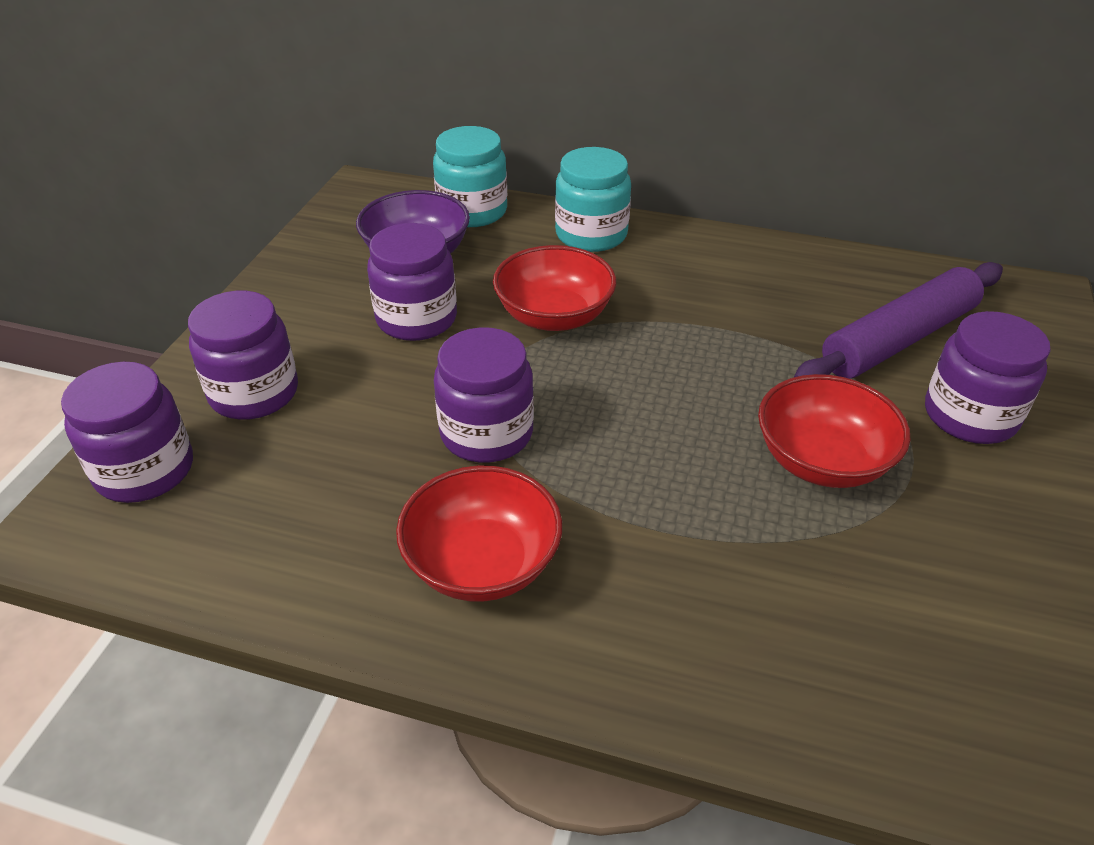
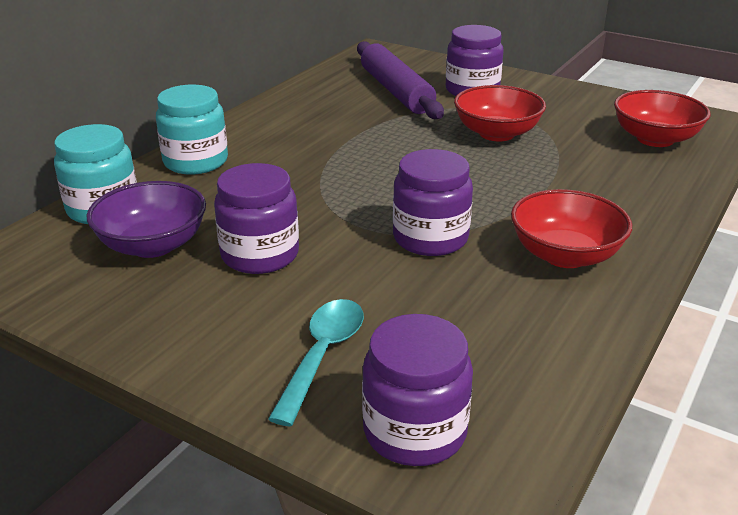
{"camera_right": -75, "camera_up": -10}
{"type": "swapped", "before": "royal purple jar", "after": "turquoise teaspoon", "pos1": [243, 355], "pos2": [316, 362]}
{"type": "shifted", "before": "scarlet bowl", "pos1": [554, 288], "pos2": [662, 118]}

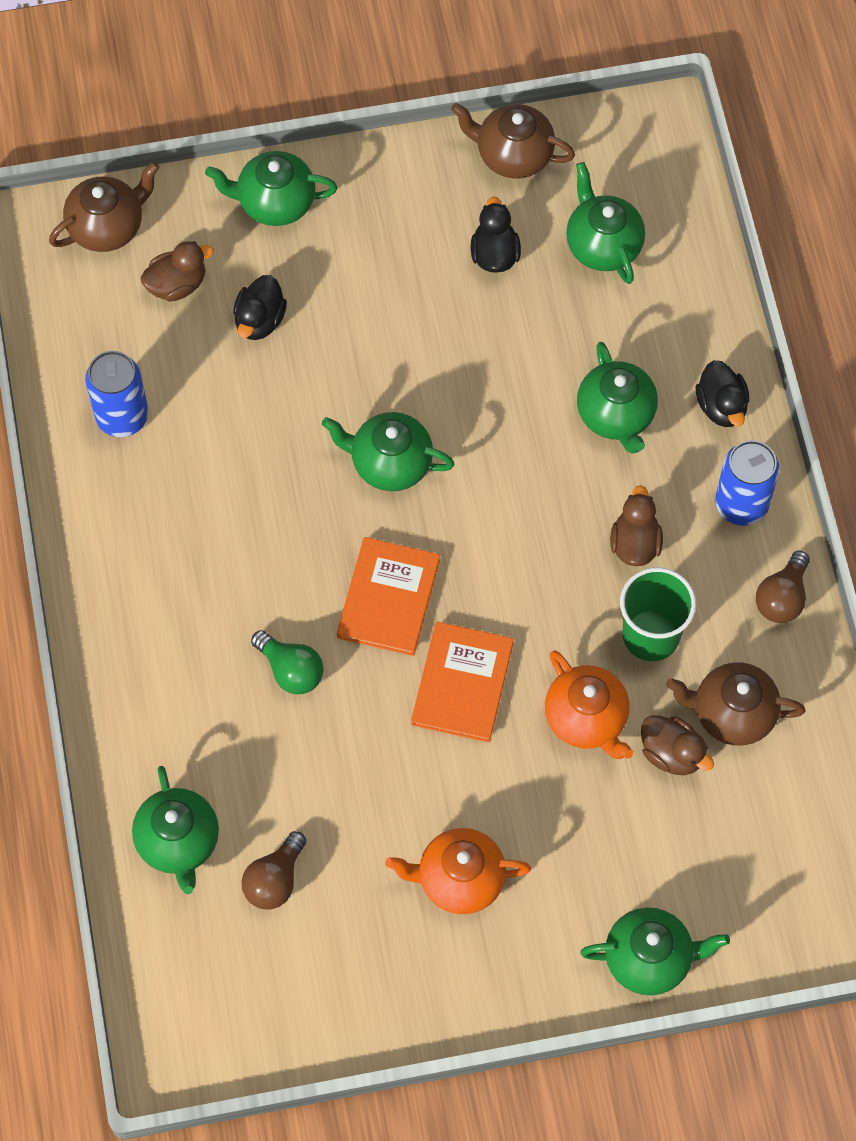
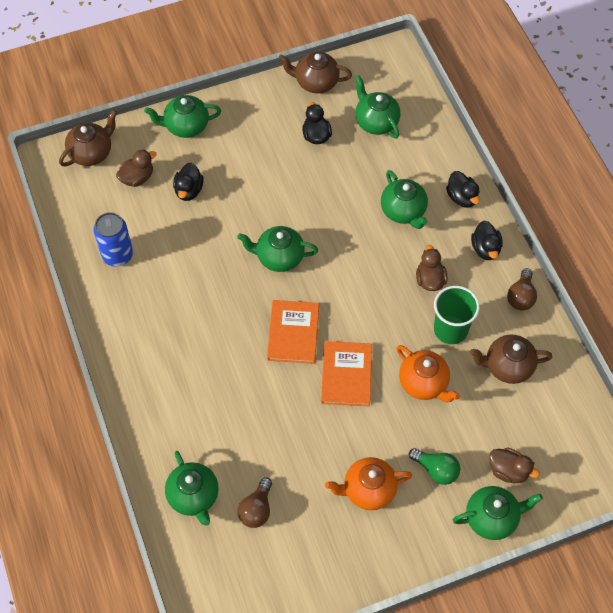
{"camera_right": -10, "camera_up": -5}
{"type": "shifted", "before": "green bulb", "pos1": [287, 662], "pos2": [434, 466]}
{"type": "swapped", "before": "royal blue soda can", "after": "black duck", "pos1": [747, 483], "pos2": [487, 240]}
{"type": "shifted", "before": "russet duck", "pos1": [677, 745], "pos2": [514, 466]}

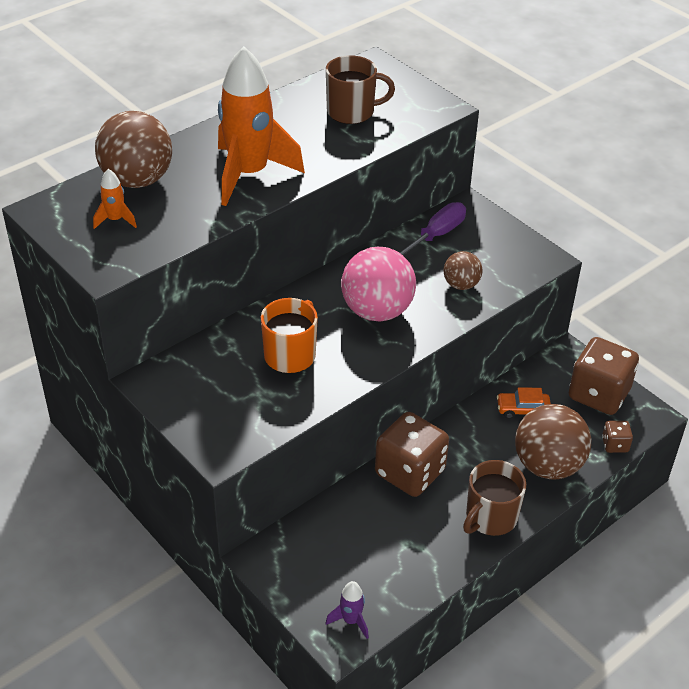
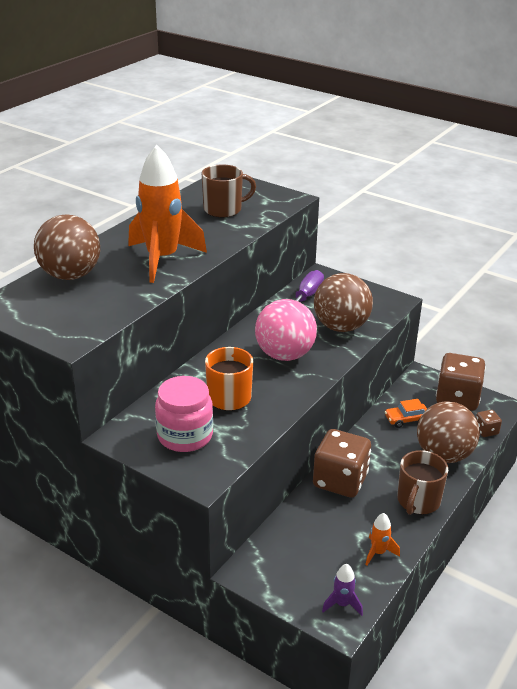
{"camera_right": -15, "camera_up": -10}
{"type": "new", "after": "rosy jar", "pos2": [184, 414]}
{"type": "scaled", "before": "russet sphere", "pos1": [463, 270], "pos2": [343, 302], "scale": 1.87}
{"type": "shifted", "before": "orange spaceship", "pos1": [115, 199], "pos2": [382, 539]}

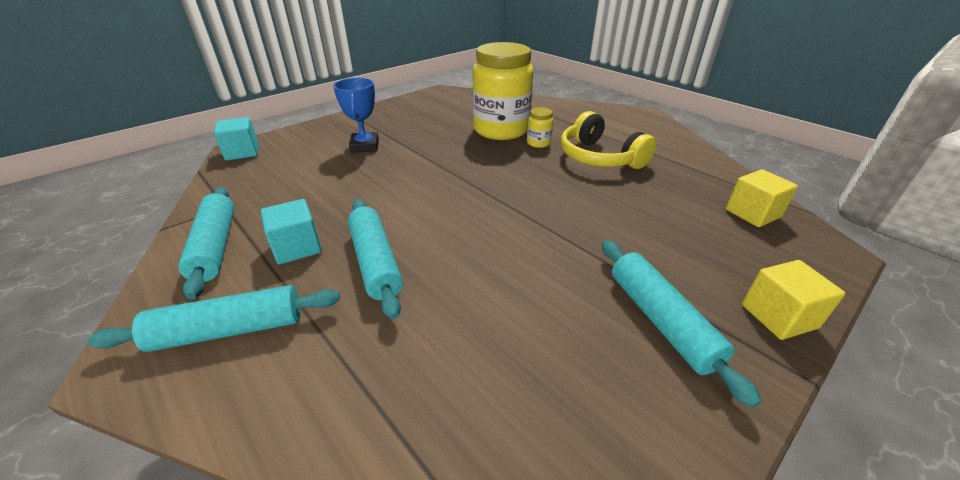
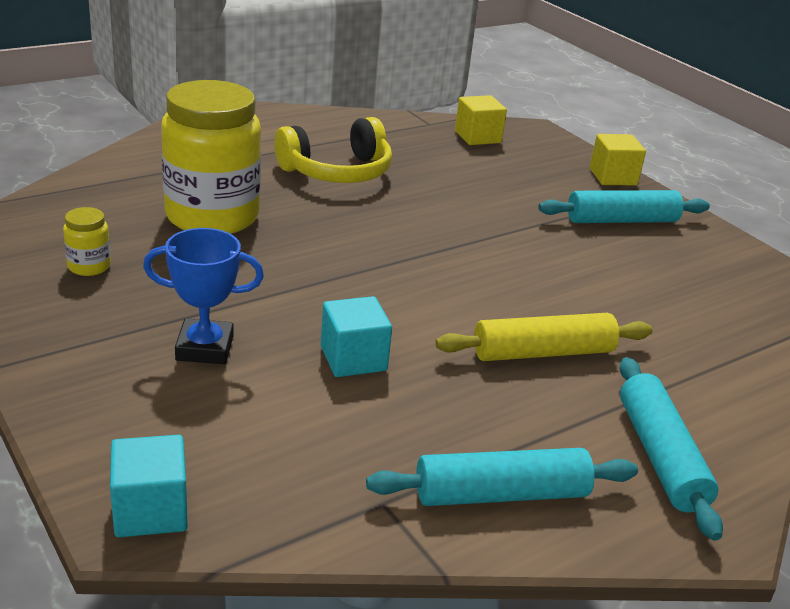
{"camera_right": -85, "camera_up": -5}
{"type": "shifted", "before": "yellow jar", "pos1": [540, 127], "pos2": [87, 241]}
{"type": "shifted", "before": "turquoise cube", "pos1": [291, 232], "pos2": [356, 336]}
{"type": "repainted", "before": "turquoise pastry roller", "after": "yellow pastry roller", "pos1": [375, 259], "pos2": [543, 337]}

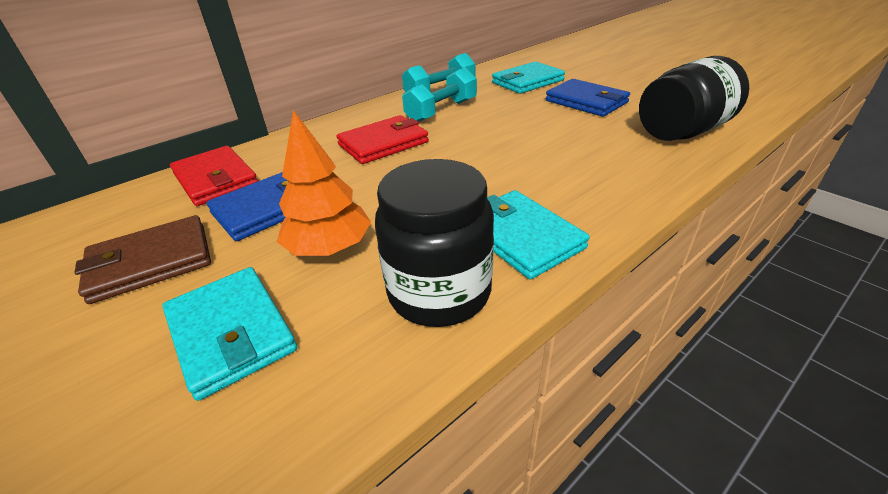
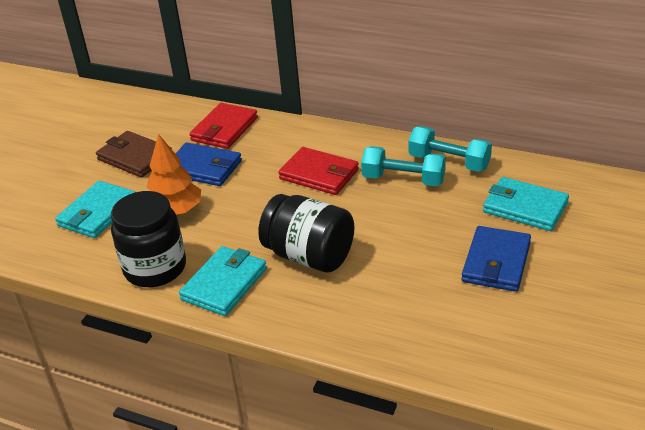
{"camera_right": 65, "camera_up": 0}
{"type": "shifted", "before": "black jar", "pos1": [694, 98], "pos2": [306, 233]}

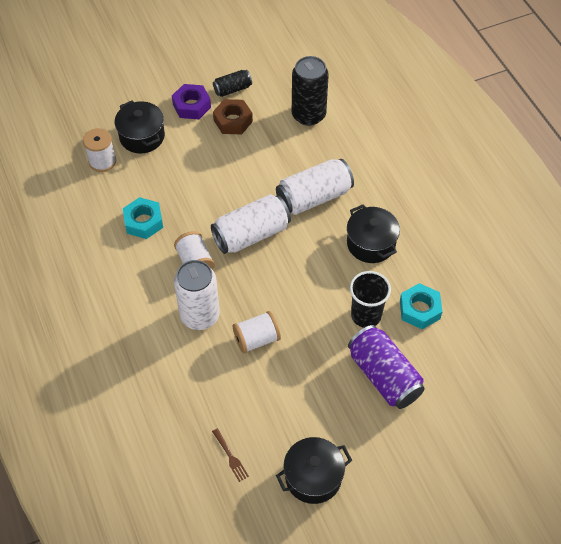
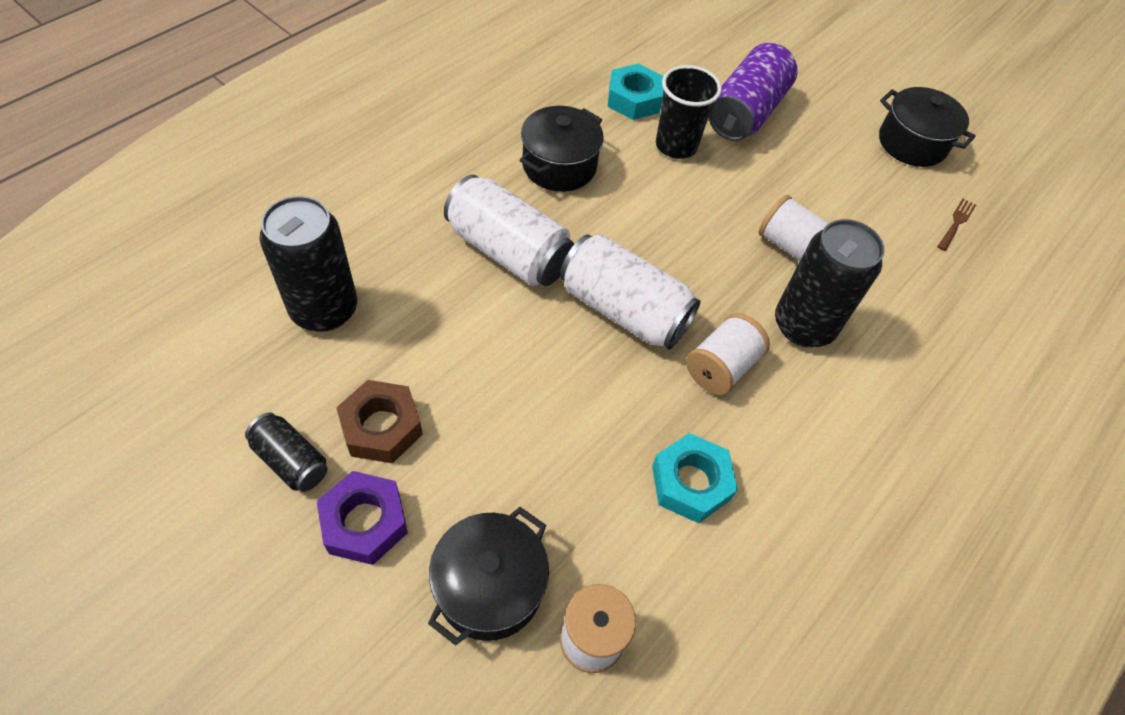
{"camera_right": -120, "camera_up": 0}
{"type": "repainted", "before": "white soda can", "after": "black soda can", "pos1": [197, 295], "pos2": [829, 283]}

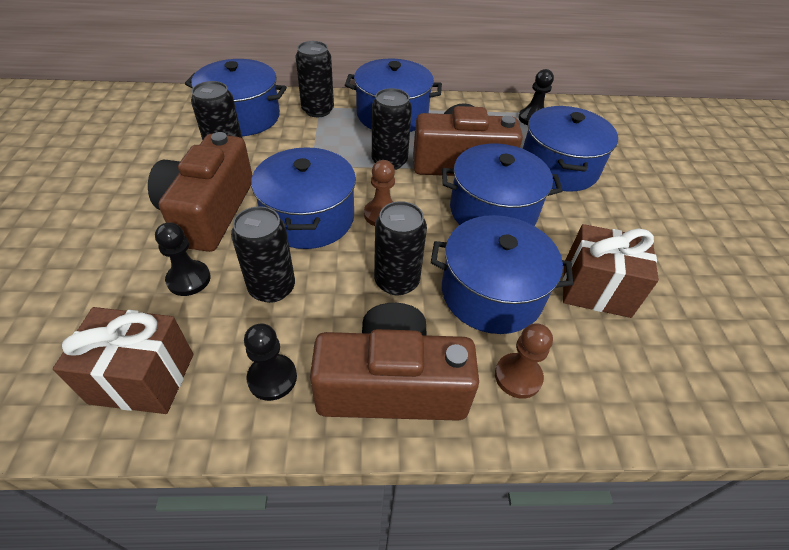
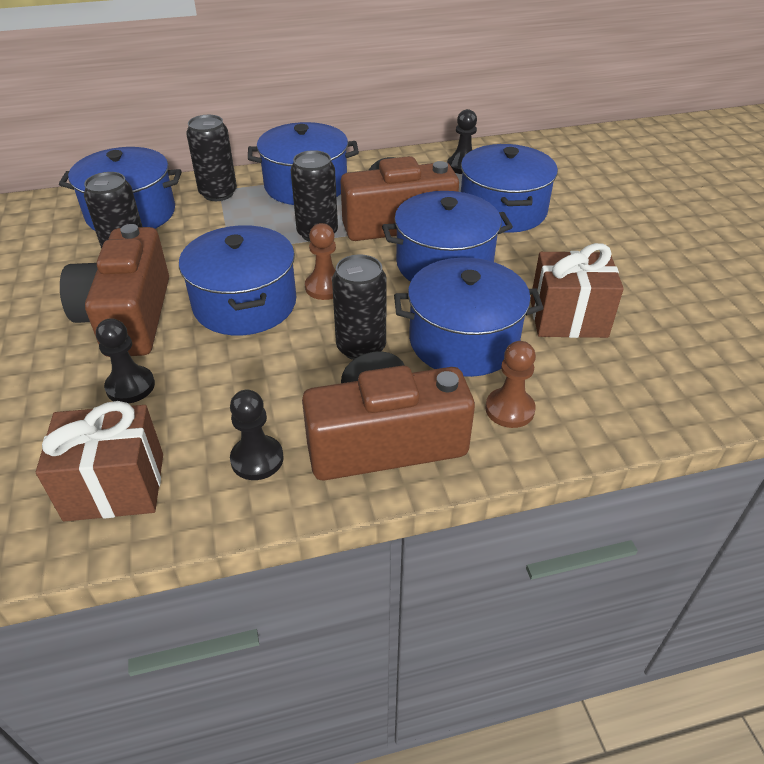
{"camera_right": -10, "camera_up": -5}
{"type": "gone", "before": "black soda can", "pos1": [263, 254]}

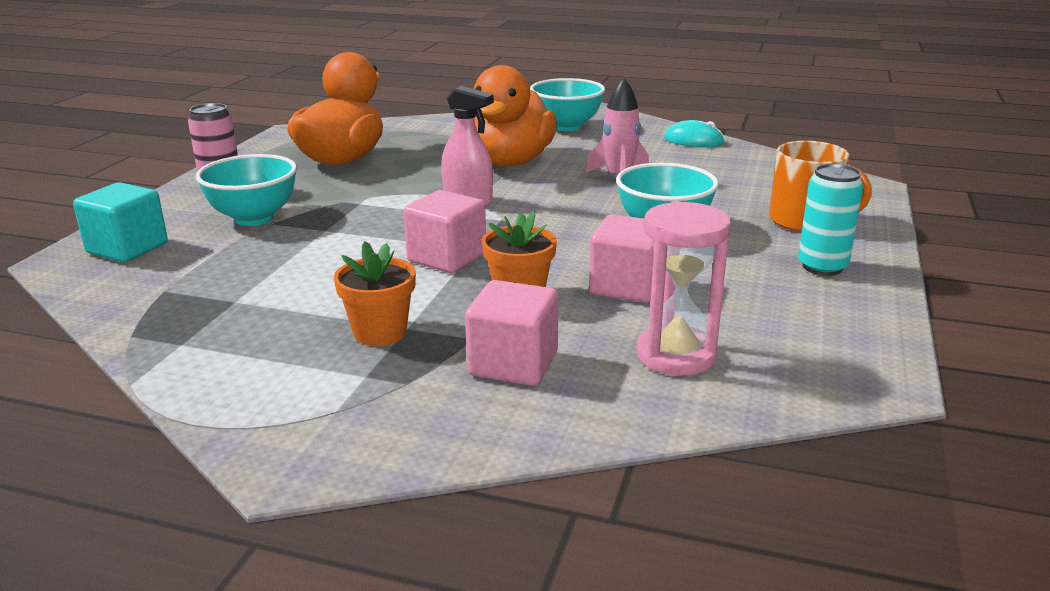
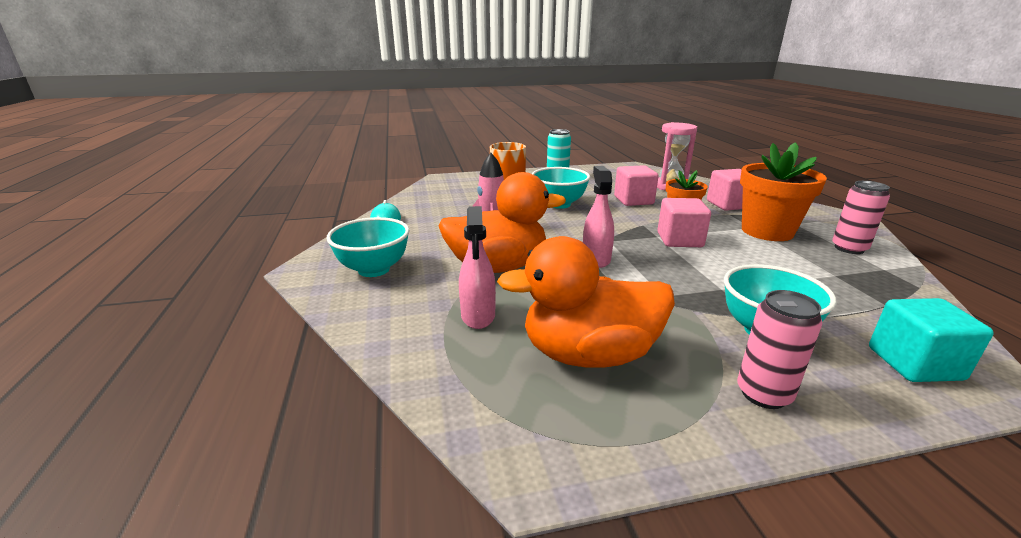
{"camera_right": -120, "camera_up": 0}
{"type": "new", "after": "rosy spray cleaner", "pos2": [477, 267]}
{"type": "scaled", "before": "orange plant pot", "pos1": [375, 293], "pos2": [783, 191], "scale": 1.72}
{"type": "new", "after": "rosy soda can", "pos2": [861, 217]}

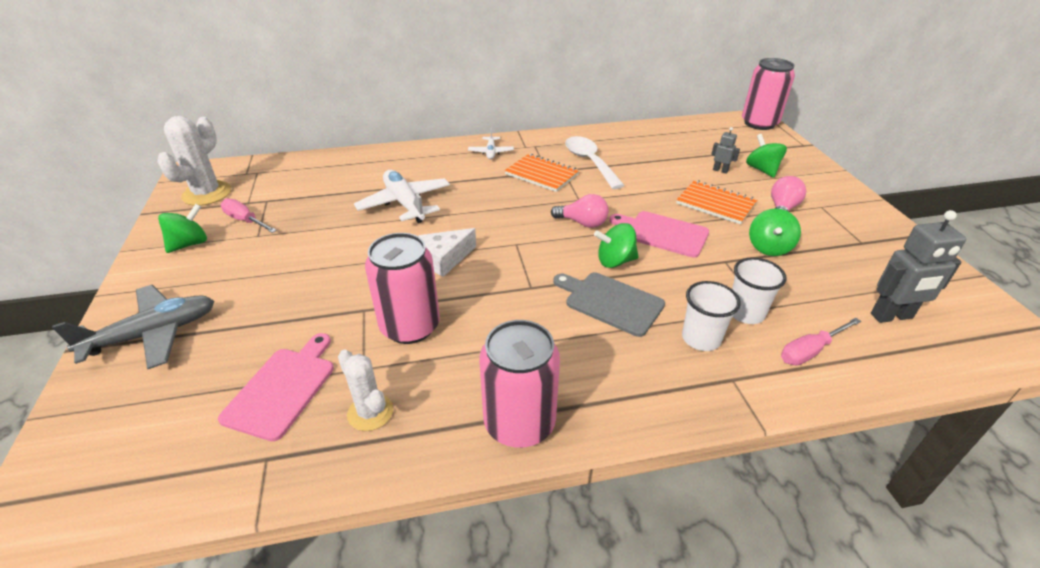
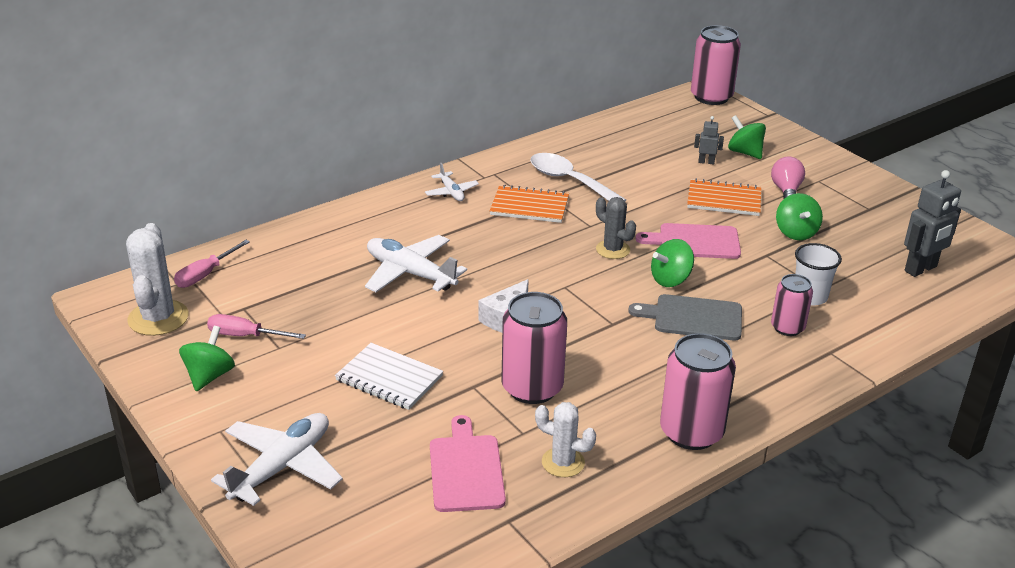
{"camera_right": -25, "camera_up": -5}
{"type": "shifted", "before": "rosy flat screwdriver", "pos1": [821, 342], "pos2": [212, 264]}
{"type": "repainted", "before": "ash-grey toy plane", "after": "white toy plane", "pos1": [133, 327], "pos2": [277, 459]}
{"type": "new", "after": "white notebook", "pos2": [389, 376]}
{"type": "swapped", "before": "rosy bulb", "after": "ash-grey saguaro cactus", "pos1": [580, 211], "pos2": [616, 228]}
{"type": "swapped", "before": "white cup", "after": "rosy soda can", "pos1": [711, 316], "pos2": [792, 305]}

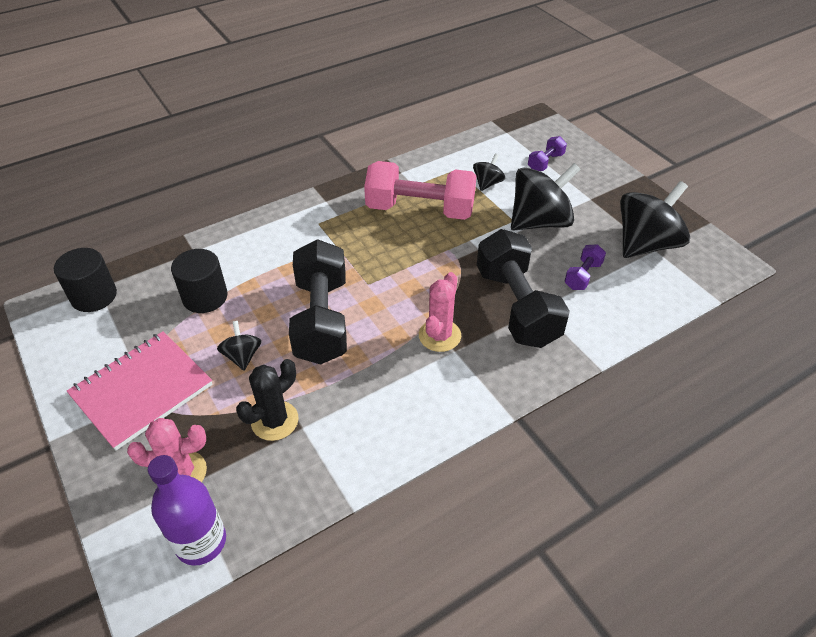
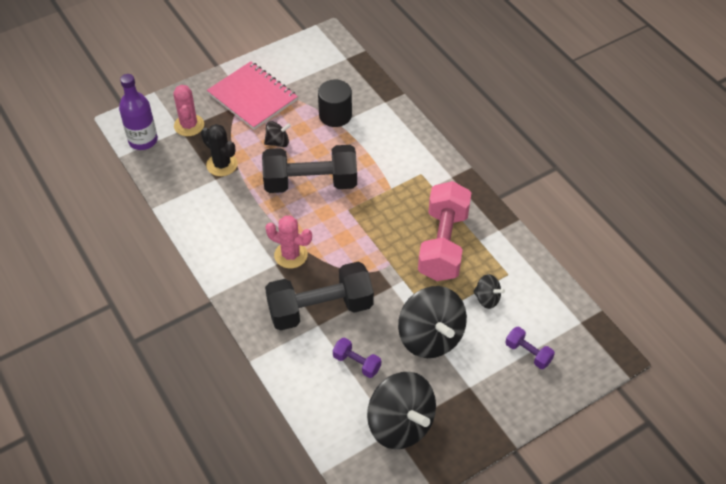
{"camera_right": 90, "camera_up": 5}
{"type": "gone", "before": "black cylinder shape", "pos1": [85, 280]}

